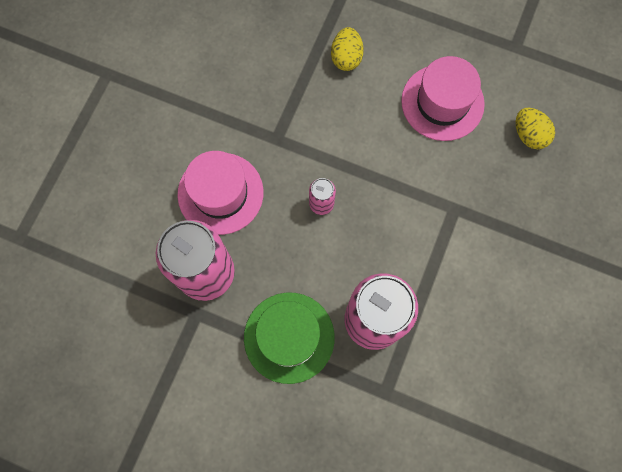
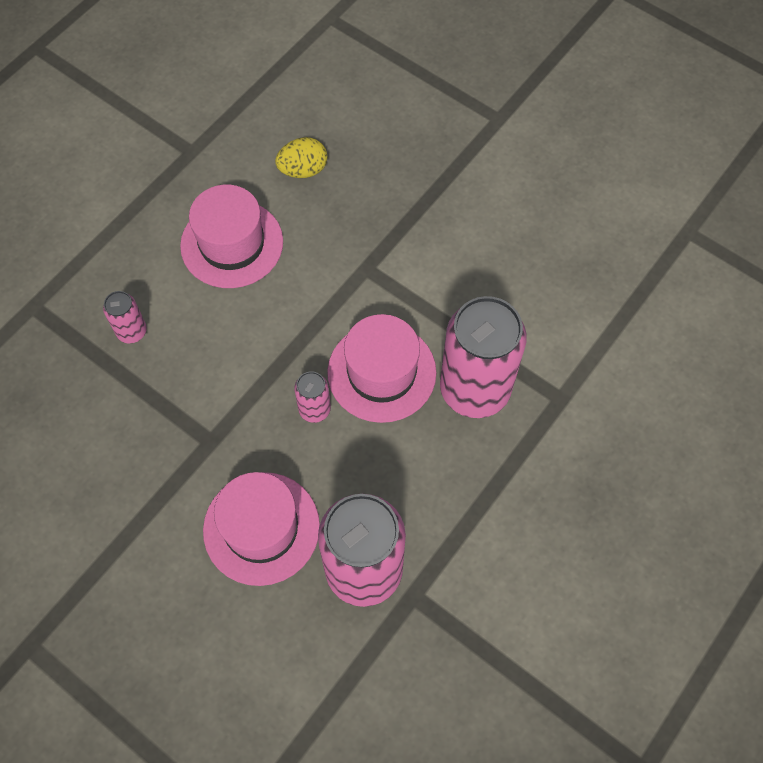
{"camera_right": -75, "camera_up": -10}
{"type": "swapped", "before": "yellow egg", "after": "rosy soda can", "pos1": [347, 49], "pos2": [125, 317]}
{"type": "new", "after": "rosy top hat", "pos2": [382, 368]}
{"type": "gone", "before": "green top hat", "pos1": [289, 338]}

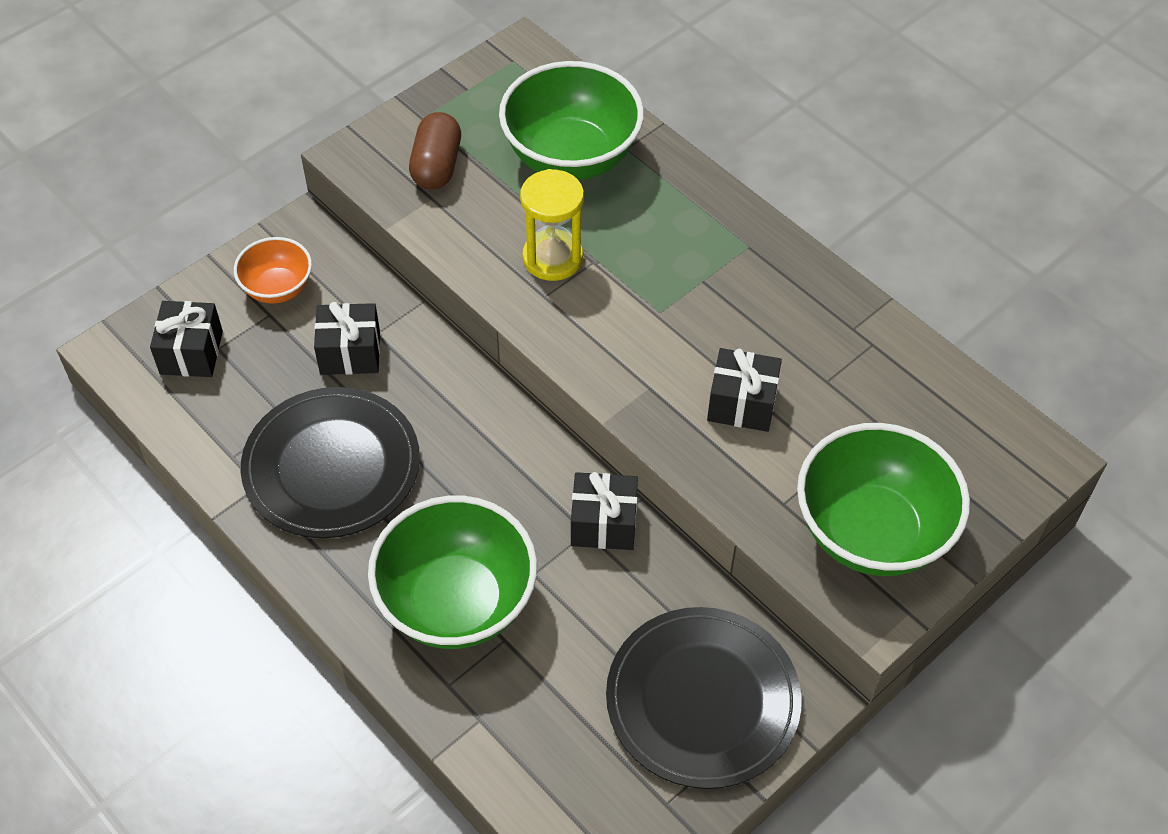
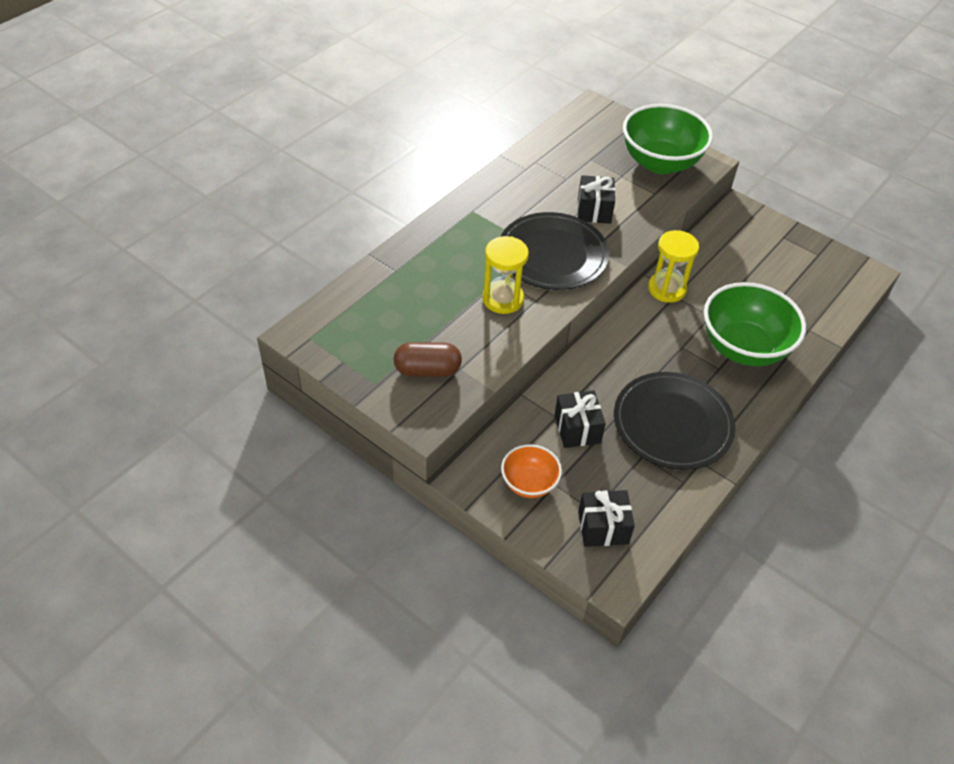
{"camera_right": -100, "camera_up": -5}
{"type": "shifted", "before": "black plate", "pos1": [704, 698], "pos2": [554, 251]}
{"type": "swapped", "before": "black present", "after": "yellow sandglass", "pos1": [604, 511], "pos2": [673, 266]}
{"type": "gone", "before": "green bowl", "pos1": [571, 120]}

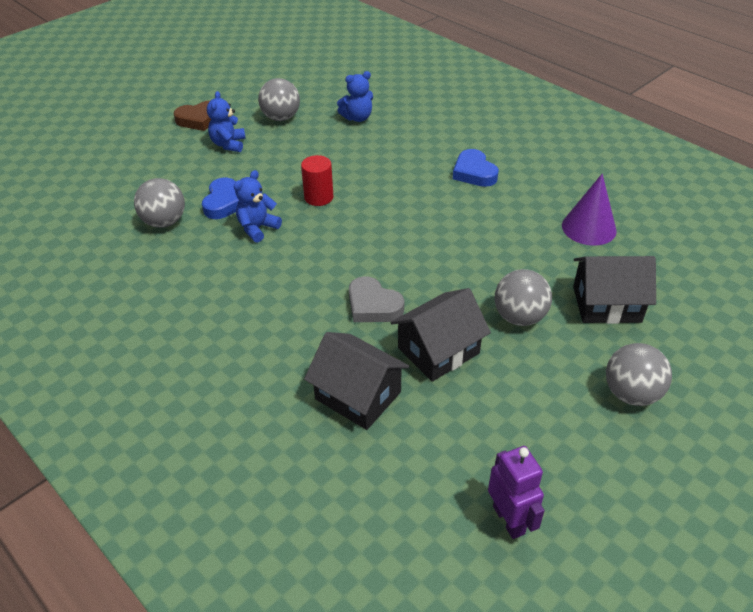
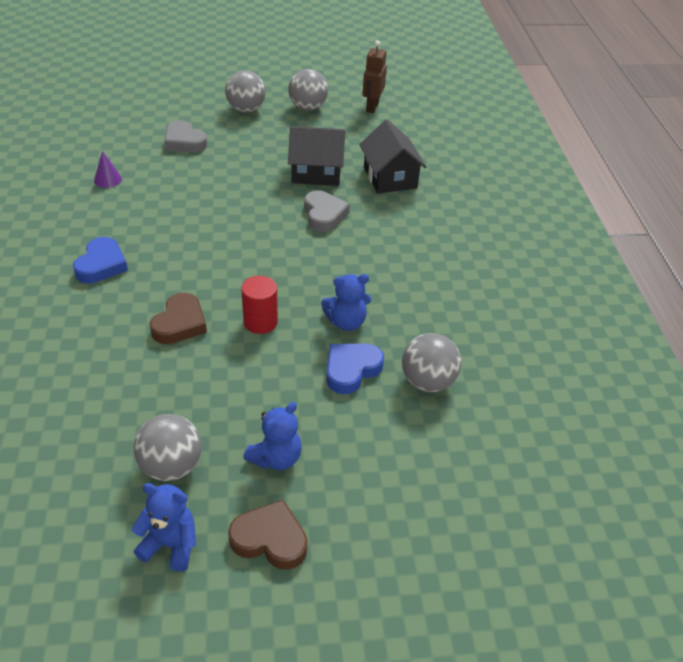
{"camera_right": -145, "camera_up": 0}
{"type": "scaled", "before": "royal purple cone shape", "pos1": [589, 210], "pos2": [108, 169], "scale": 0.55}
{"type": "shifted", "before": "royal blue teddy bear", "pos1": [355, 96], "pos2": [164, 527]}
{"type": "new", "after": "russet heart", "pos2": [178, 318]}
{"type": "swapped", "before": "black cottage", "after": "ash-grey heart", "pos1": [614, 290], "pos2": [185, 136]}
{"type": "shifted", "before": "ash-grey sphere", "pos1": [523, 297], "pos2": [308, 90]}
{"type": "repainted", "before": "royal purple robot", "after": "russet robot", "pos1": [516, 492], "pos2": [374, 77]}

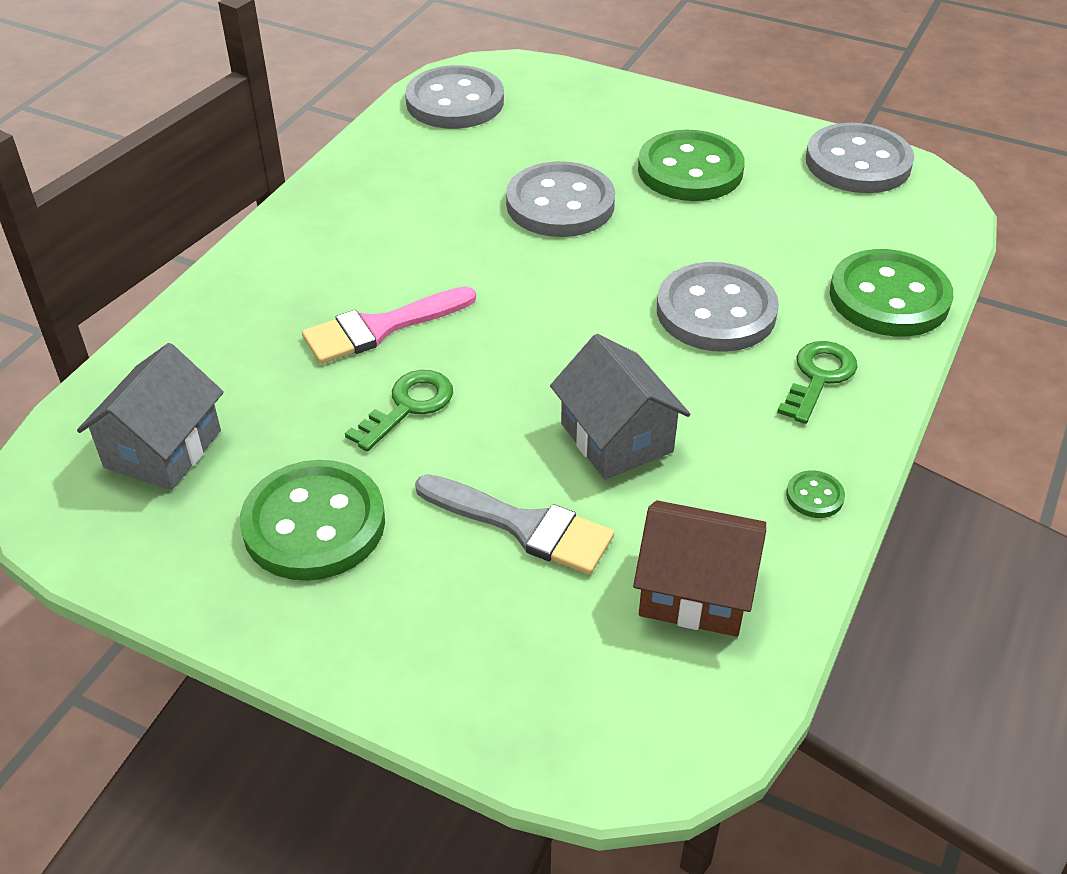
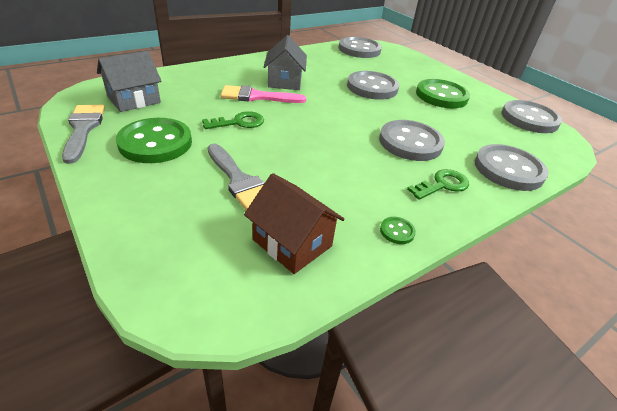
{"camera_right": 25, "camera_up": -5}
{"type": "new", "after": "ash-grey brush", "pos2": [83, 134]}
{"type": "shifted", "before": "ash-grey cottage", "pos1": [620, 406], "pos2": [285, 62]}
{"type": "repainted", "before": "green sewing button", "after": "ash-grey sewing button", "pos1": [891, 293], "pos2": [512, 167]}

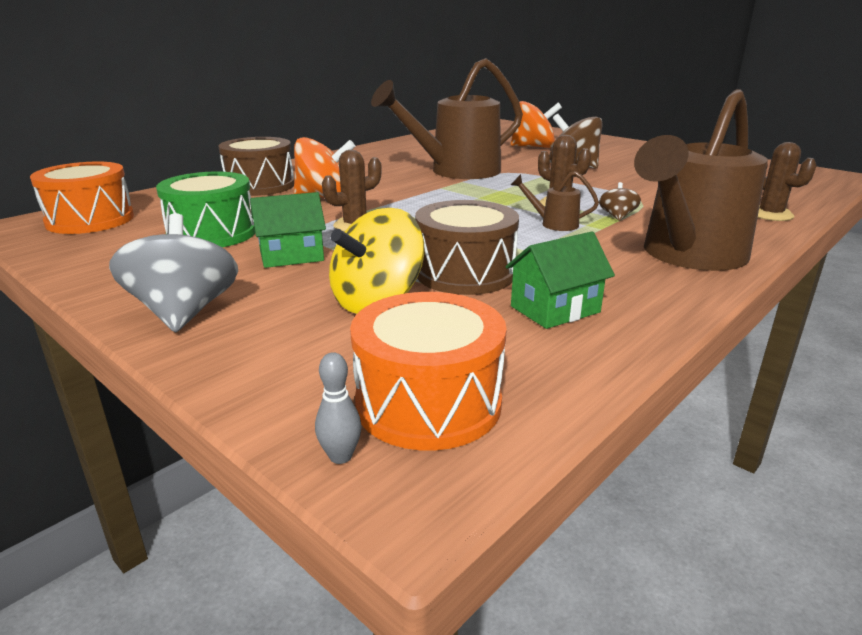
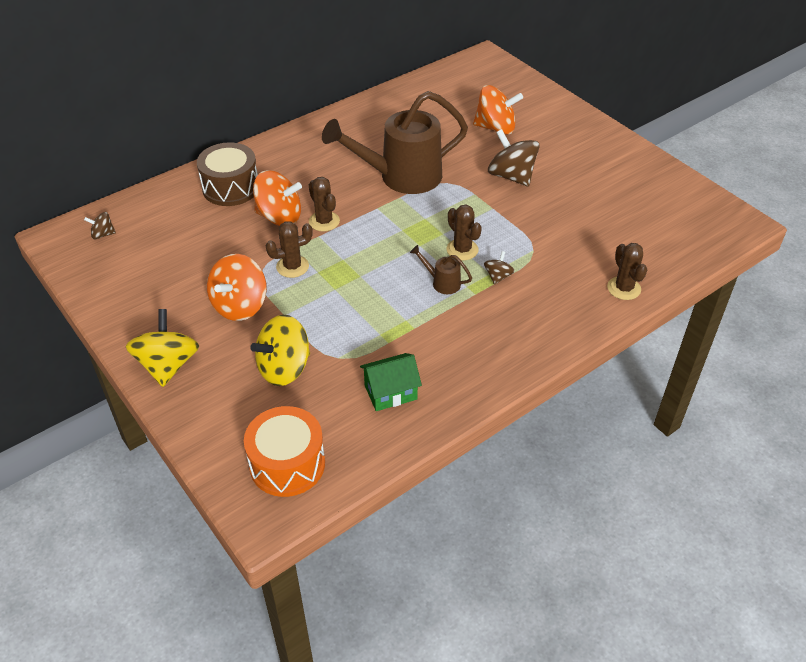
{"camera_right": 10, "camera_up": 20}
{"type": "swapped", "before": "orange toy drum", "after": "russet toy top", "pos1": [82, 198], "pos2": [100, 225]}
{"type": "repainted", "before": "ash-grey toy top", "after": "yellow toy top", "pos1": [173, 272], "pos2": [162, 348]}
{"type": "swapped", "before": "green cottage", "after": "orange toy top", "pos1": [288, 230], "pos2": [237, 287]}
{"type": "new", "after": "russet saguaro cactus", "pos2": [324, 204]}
{"type": "gone", "before": "green toy drum", "pos1": [205, 209]}
{"type": "gone", "before": "ash-grey bowling pin", "pos1": [338, 408]}
{"type": "gone", "before": "russet toy drum", "pos1": [467, 247]}
{"type": "gone", "before": "russet watering pot", "pos1": [701, 180]}

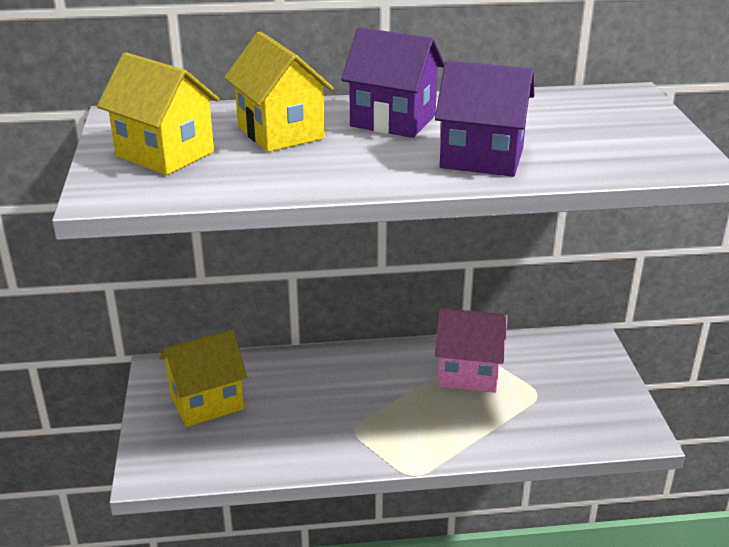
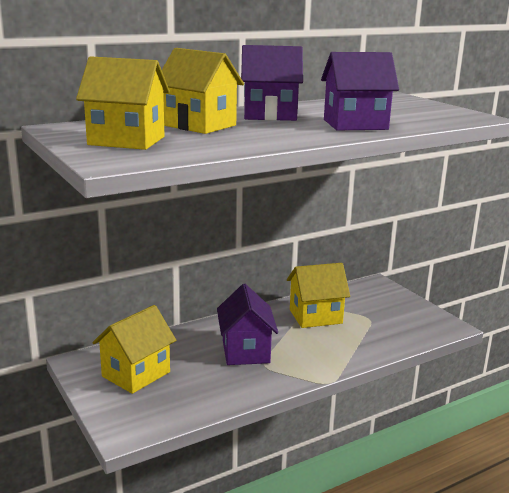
{"camera_right": -25, "camera_up": -10}
{"type": "new", "after": "royal purple cottage", "pos2": [247, 324]}
{"type": "repainted", "before": "rosy cottage", "after": "yellow cottage", "pos1": [471, 350], "pos2": [318, 295]}

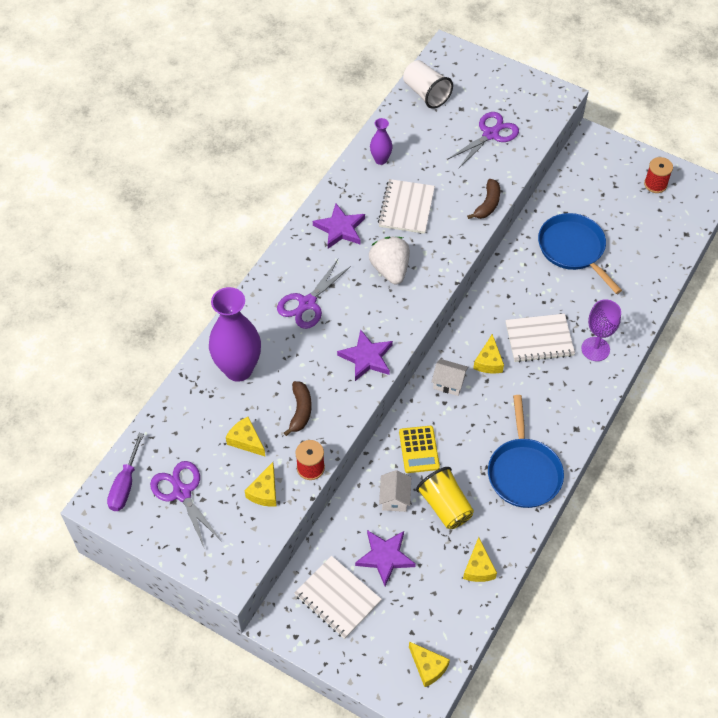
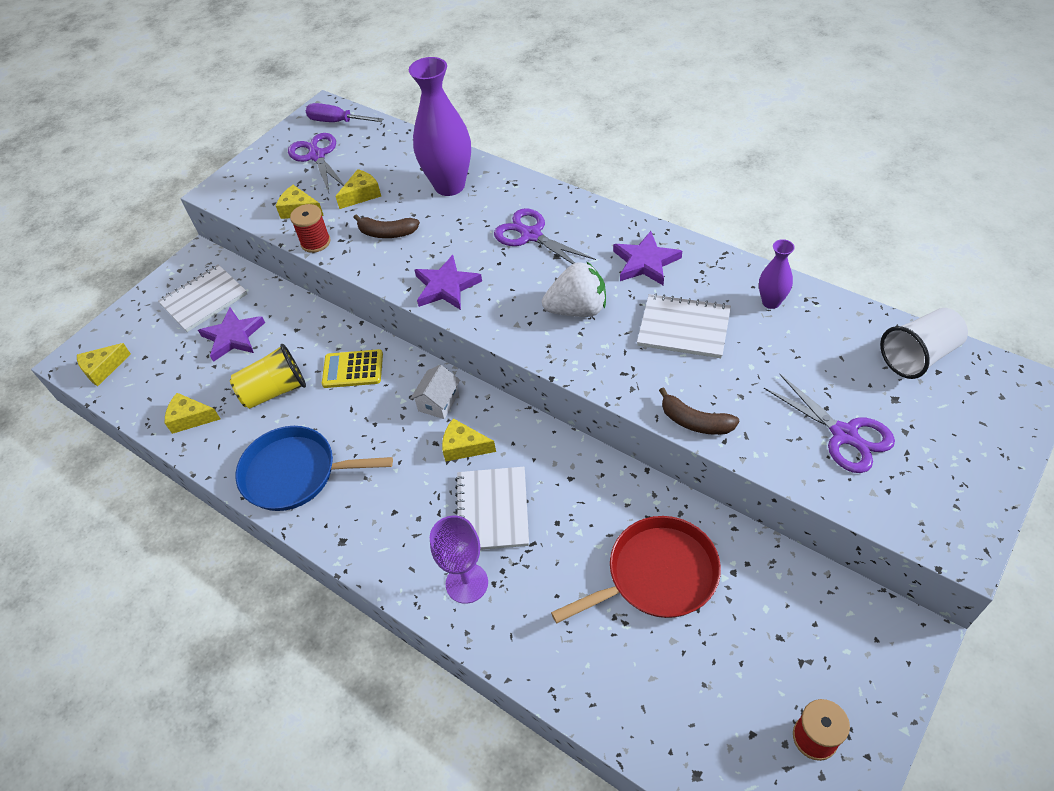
{"camera_right": 100, "camera_up": -5}
{"type": "rotated", "before": "royal purple pair of scissors", "pos1": [185, 505], "pos2": [316, 163], "turn": -90}
{"type": "repainted", "before": "royal blue frying pan", "after": "scarlet frying pan", "pos1": [580, 253], "pos2": [636, 569]}
{"type": "gone", "before": "white cottage", "pos1": [395, 491]}

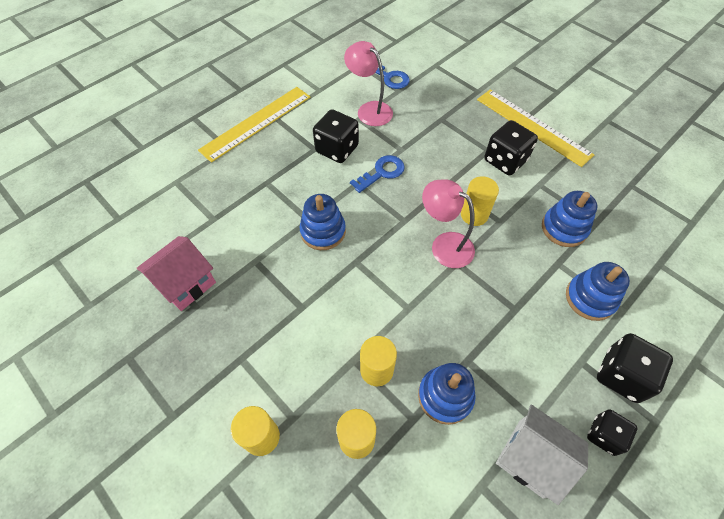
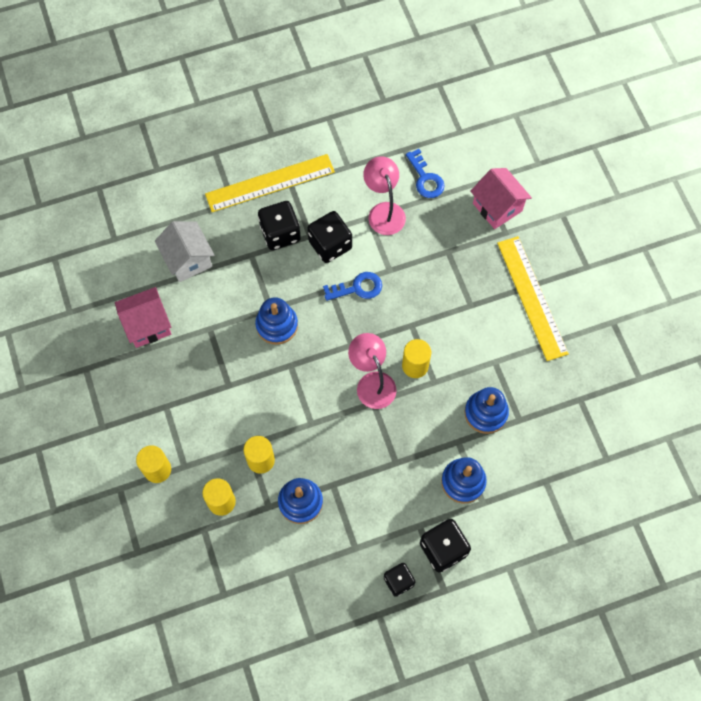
{"camera_right": 25, "camera_up": 10}
{"type": "shifted", "before": "white cottage", "pos1": [542, 455], "pos2": [184, 251]}
{"type": "shifted", "before": "black dice", "pos1": [511, 148], "pos2": [279, 225]}
{"type": "new", "after": "rosy cottage", "pos2": [501, 198]}

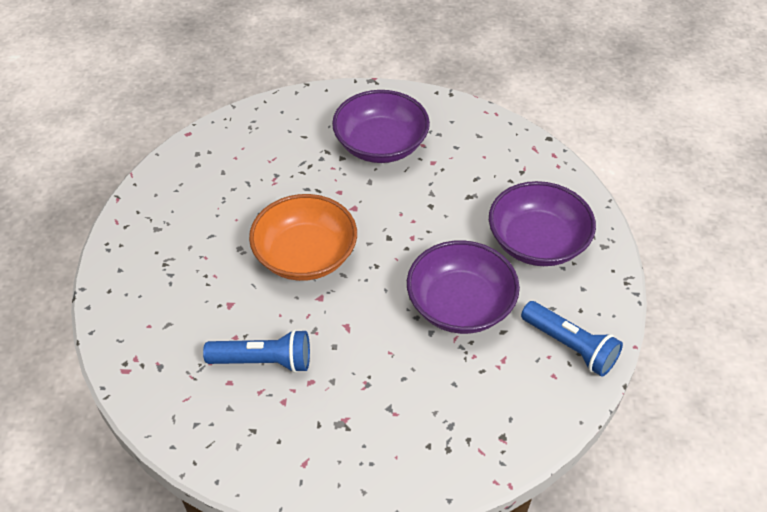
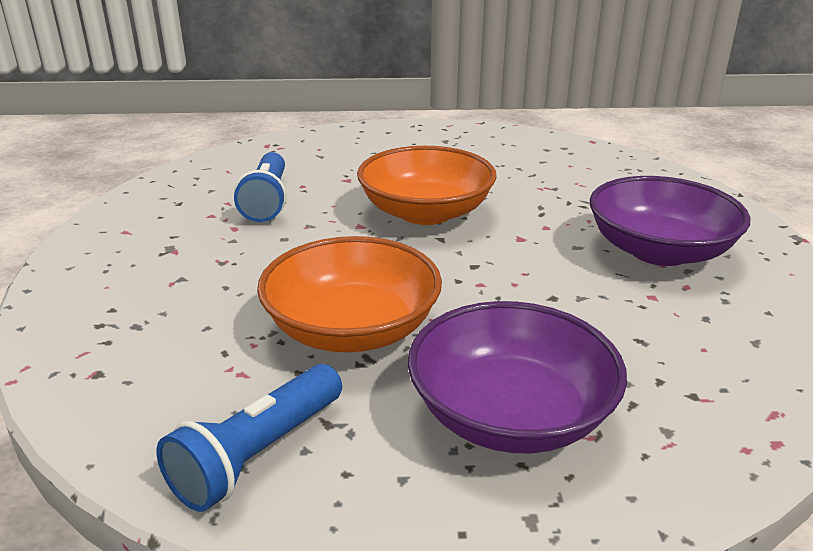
{"camera_right": 85, "camera_up": -20}
{"type": "repainted", "before": "royal purple bowl", "after": "orange bowl", "pos1": [463, 287], "pos2": [349, 294]}

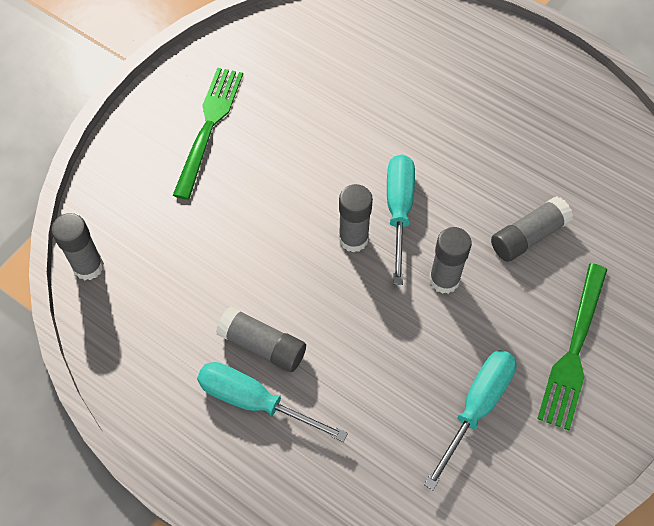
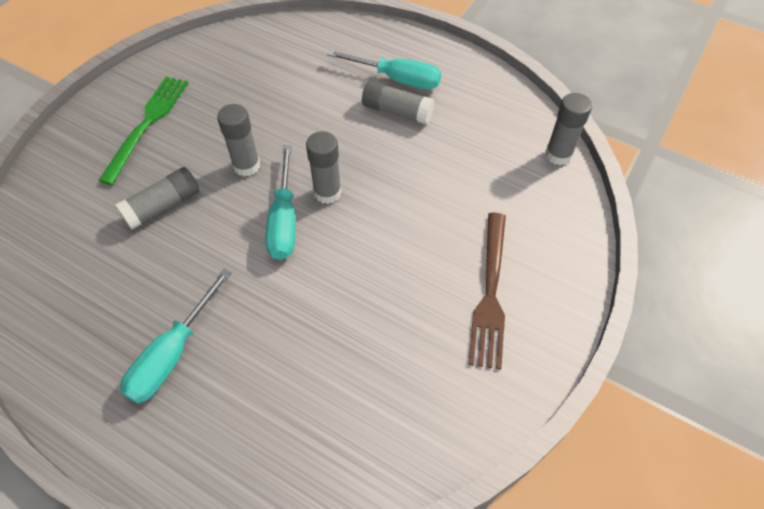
{"camera_right": 175, "camera_up": -5}
{"type": "shifted", "before": "turquoise flat screwdriver", "pos1": [470, 420], "pos2": [176, 336]}
{"type": "repainted", "before": "green table fork", "after": "russet table fork", "pos1": [208, 134], "pos2": [487, 291]}

